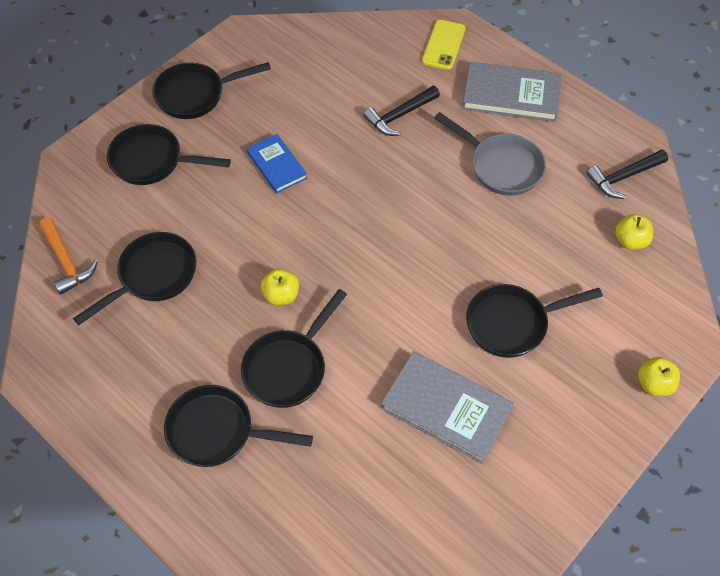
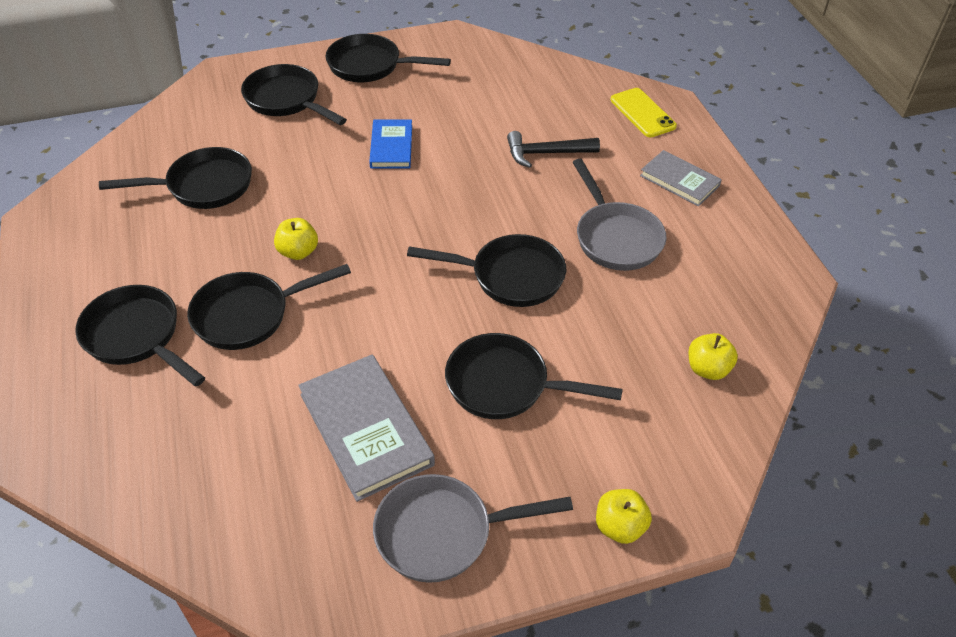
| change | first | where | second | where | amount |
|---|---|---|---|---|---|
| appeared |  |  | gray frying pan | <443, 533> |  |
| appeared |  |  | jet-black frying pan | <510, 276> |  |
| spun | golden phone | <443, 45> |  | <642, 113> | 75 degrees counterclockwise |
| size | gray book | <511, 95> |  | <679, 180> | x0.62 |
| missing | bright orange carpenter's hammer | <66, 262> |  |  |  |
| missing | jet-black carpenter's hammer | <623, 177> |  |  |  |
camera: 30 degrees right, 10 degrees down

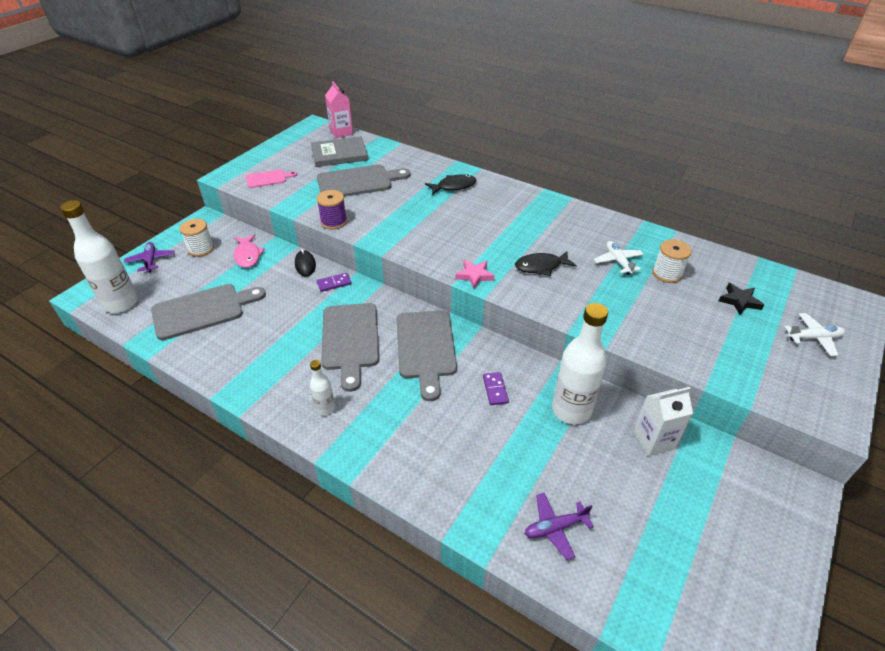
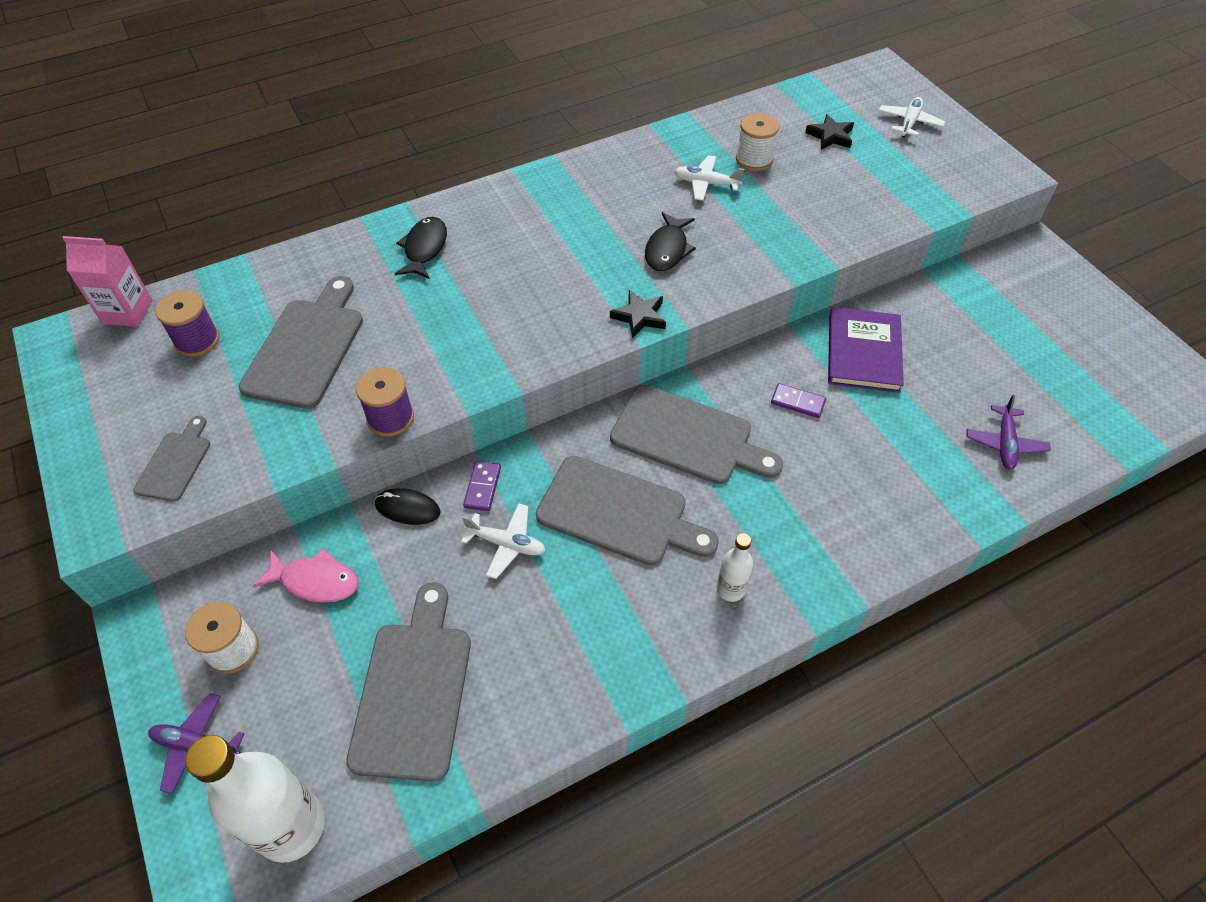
| change | first | where | second | where | amount |
|---|---|---|---|---|---|
| colour | pink bread board | <268, 179> | gray bread board | <175, 463> |  |
| exchanged | gray book | <339, 154> | royal purple reel of thread | <197, 340> |  |
| appeared |  |  | pure white toy plane | <506, 544> |  |
| colour | pink star shape | <474, 275> | jet-black star shape | <639, 317> |  |
| exchanged | pure white drink bottle | <571, 410> | royal purple book | <863, 352> |  |
| missing | pure white carton | <653, 440> |  |  |  |
camera: 60 degrees left, 10 degrees up

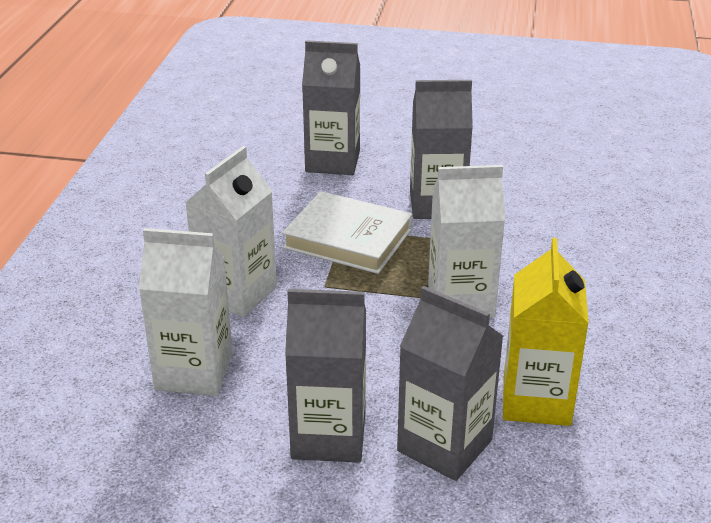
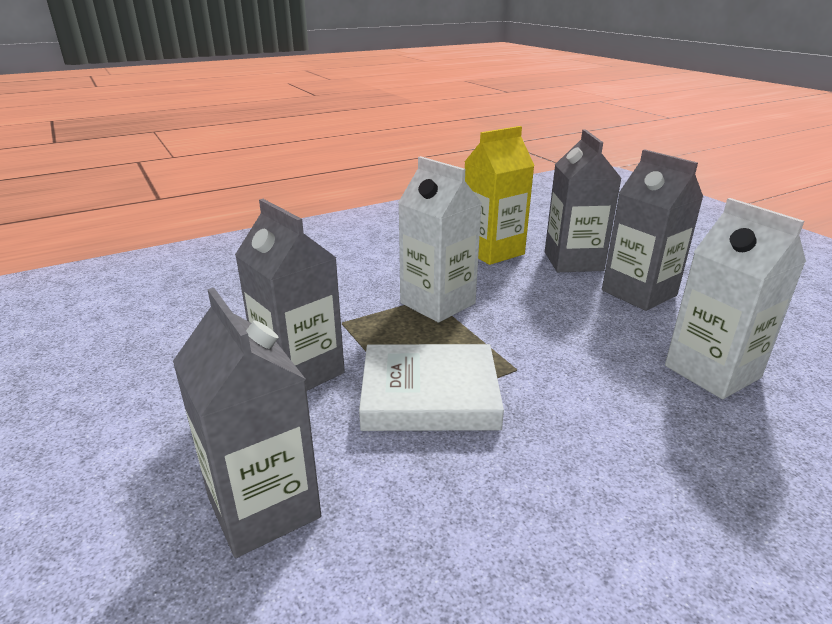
| change | first | where | second | where | amount |
|---|---|---|---|---|---|
| spun | pure white book | <348, 238> |  | <429, 394> | 75 degrees counterclockwise |
| missing | pure white carton | <236, 293> |  |  |  |
camera: 130 degrees left, 5 degrees down

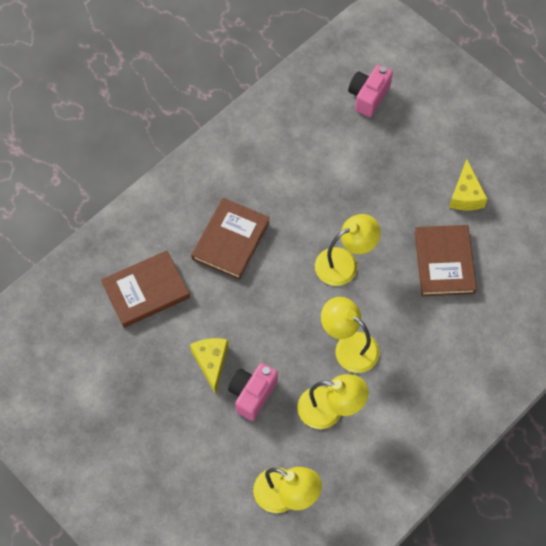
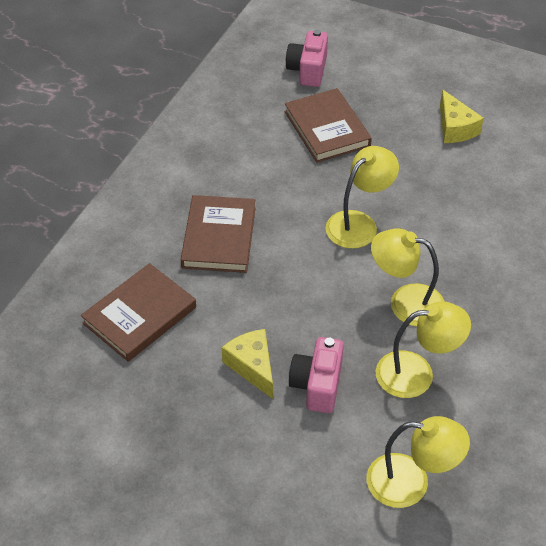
| change | first | where | second | where | amount |
|---|---|---|---|---|---|
| relocated | brown book | <444, 262> |  | <327, 129> |  |
camera: 20 degrees left, 15 degrees down

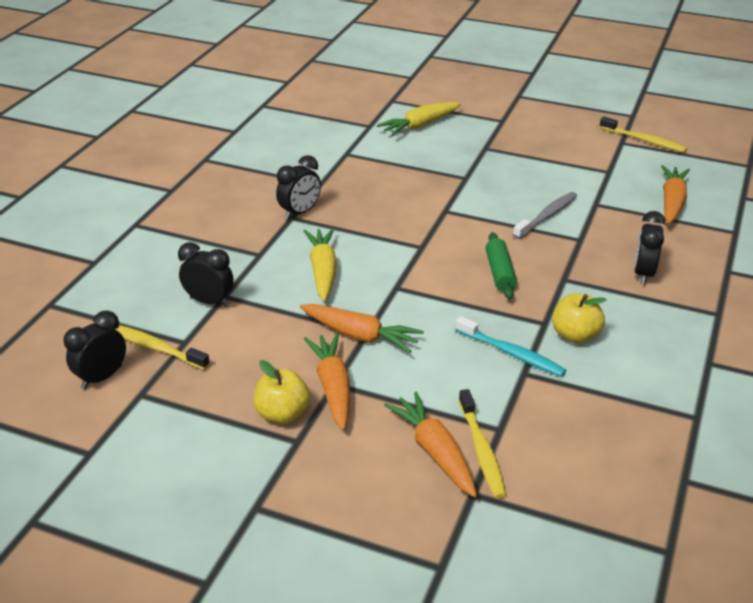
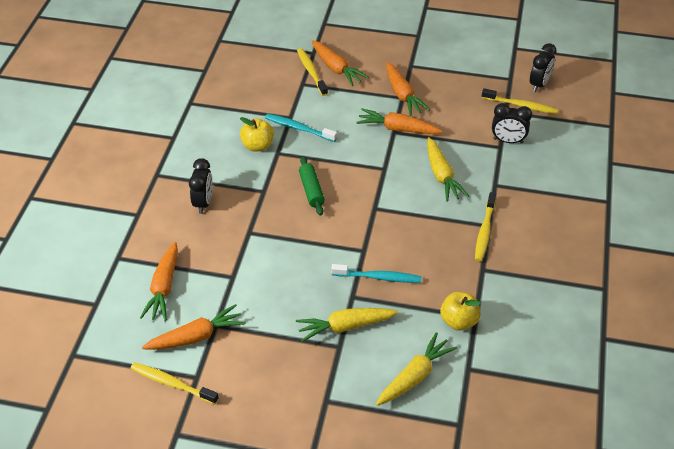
| change | first | where | second | where | amount |
|---|---|---|---|---|---|
| appeared |  |  | bright orange toy carrot | <196, 336> |  |
| appeared |  |  | golden toy carrot | <345, 327> |  |
| appeared |  |  | turquoise toothbrush | <378, 277> |  |
| relocated | golden apple | <282, 414> |  | <459, 321> |  |
| exchanged | jet-black bedside clock | <300, 212> | golden toothbrush | <484, 231> |  |
| missing | gray toothbrush | <547, 216> |  |  |  |
camera: 170 degrees right, 10 degrees up

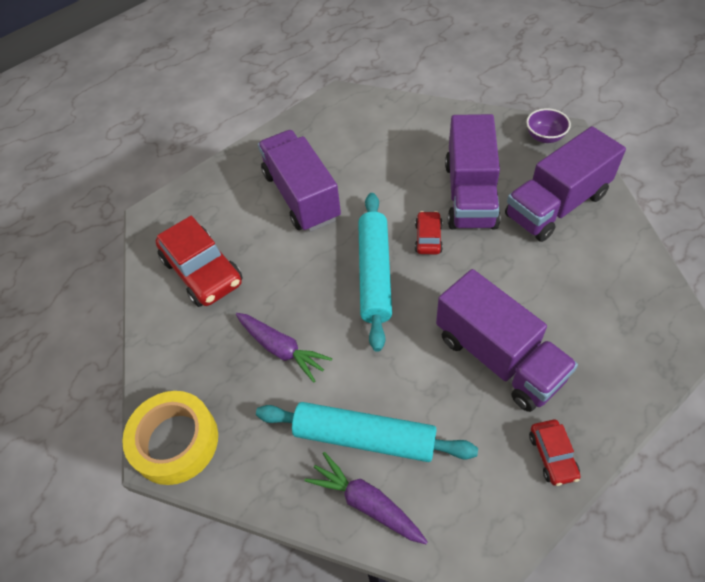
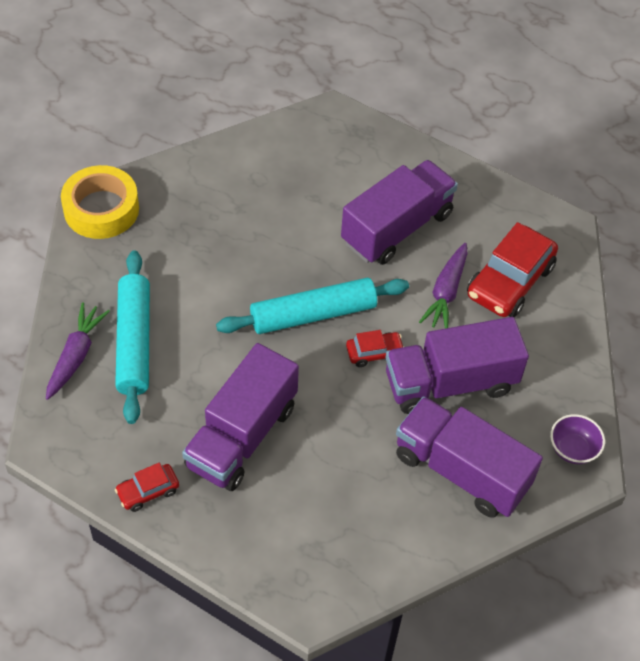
| change | first | where | second | where | amount |
|---|---|---|---|---|---|
| relocated | royal purple toy carrot | <281, 349> |  | <446, 292> |  |
| relocated | scarlet automobile | <202, 271> |  | <510, 281> |  |
camera: 65 degrees right, 0 degrees up

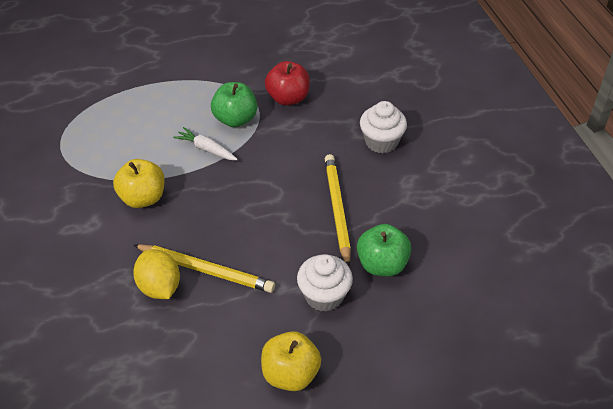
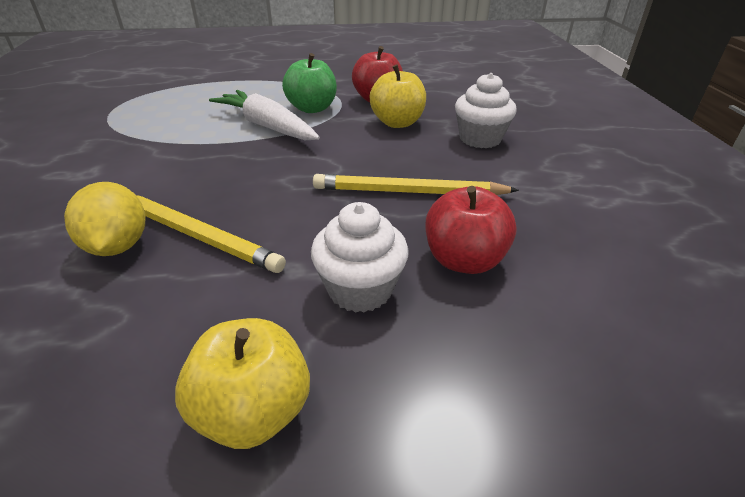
| change | first | where | second | where | amount |
|---|---|---|---|---|---|
| size | pure white toy carrot | <206, 149> |  | <267, 126> | x1.71 |
| spun | golden lead pencil | <337, 209> |  | <409, 192> | 90 degrees counterclockwise |
| relocated | golden apple | <143, 198> |  | <397, 123> |  |
| colour | leaf-green apple | <382, 264> | scarlet apple | <464, 260> |  |
camera: 10 degrees right, 10 degrees down

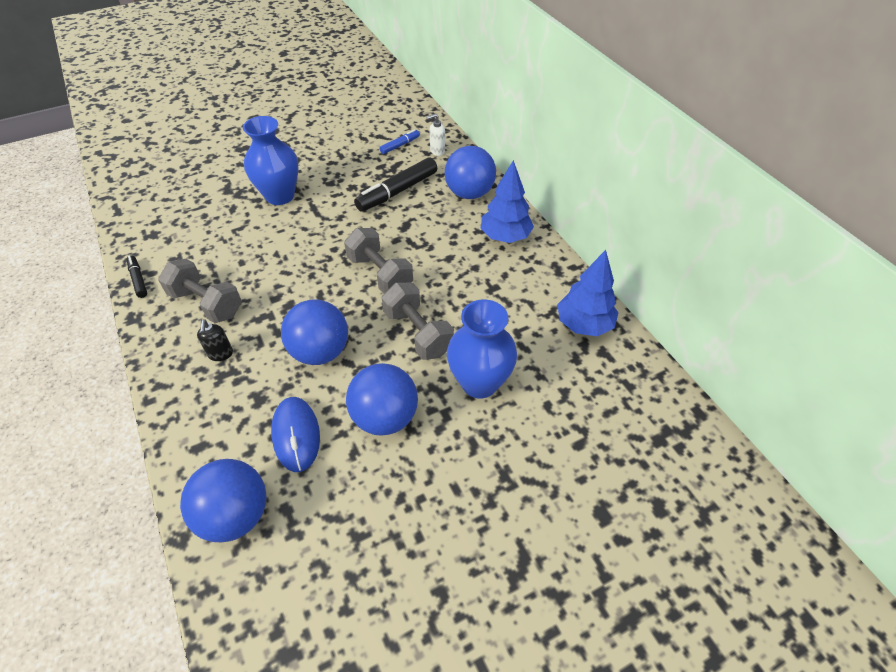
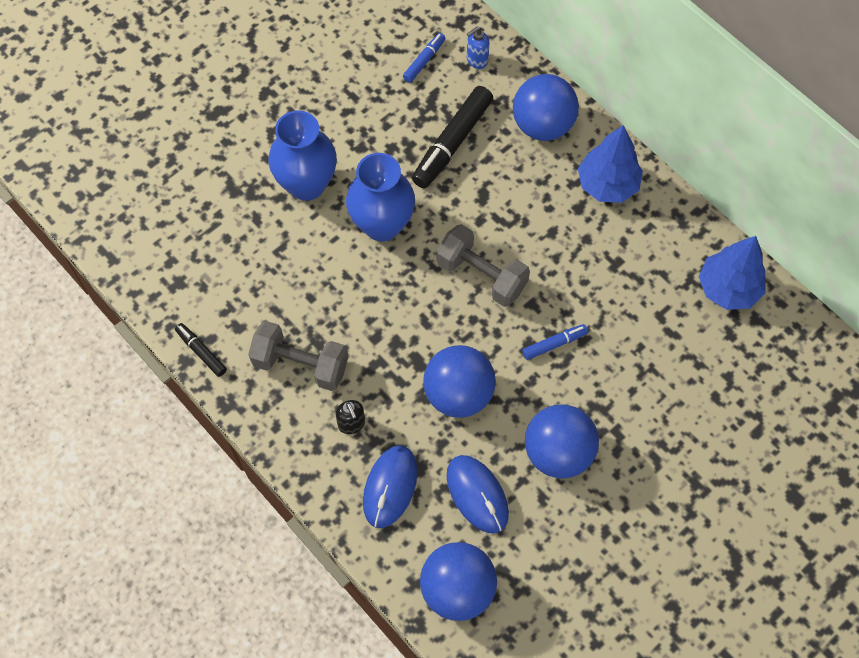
| change | first | where | second | where | amount |
|---|---|---|---|---|---|
| relocated | royal blue tall vase | <479, 383> |  | <382, 225> |  |
| appeared |  |  | royal blue mouse | <390, 487> |  |
| colour | pure white soap pump | <437, 151> | royal blue soap pump | <476, 60> |  |
| exchanged | gray hand weight | <418, 333> | royal blue felt pen | <554, 344> |  |
camera: 15 degrees left, 15 degrees up

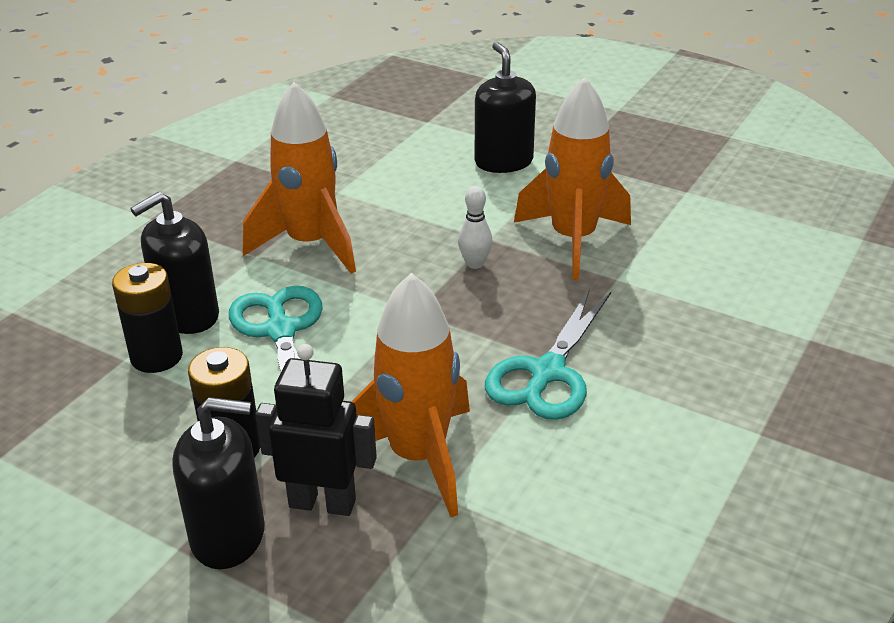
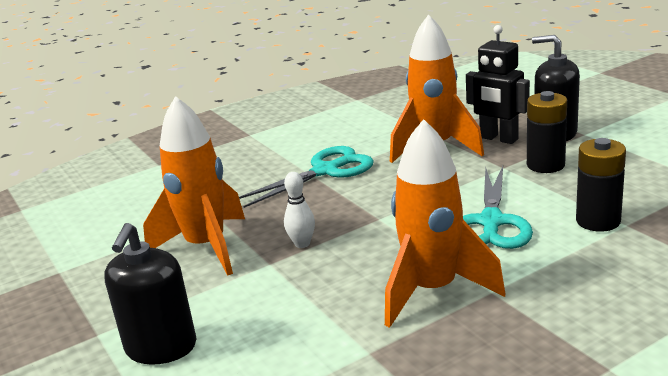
| change | first | where | second | where | amount |
|---|---|---|---|---|---|
| missing | jet-black soap pump | <187, 315> |  |  |  |
camera: 150 degrees left, 10 degrees down

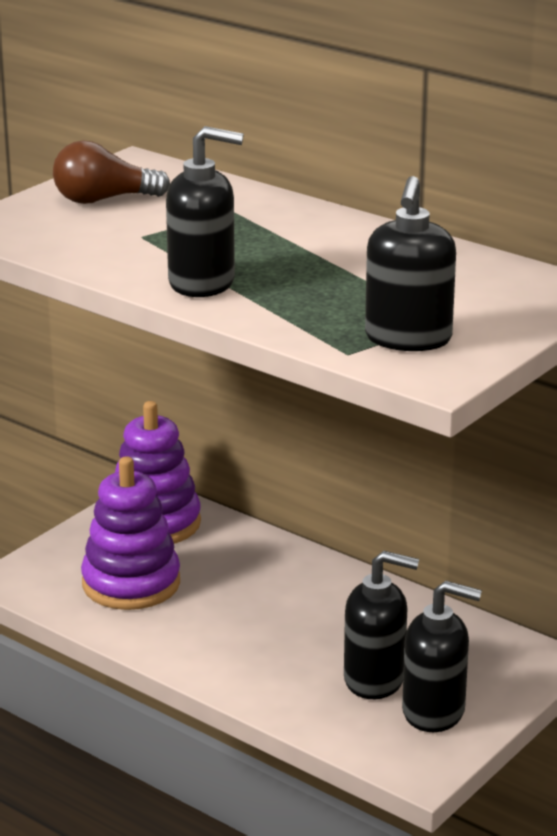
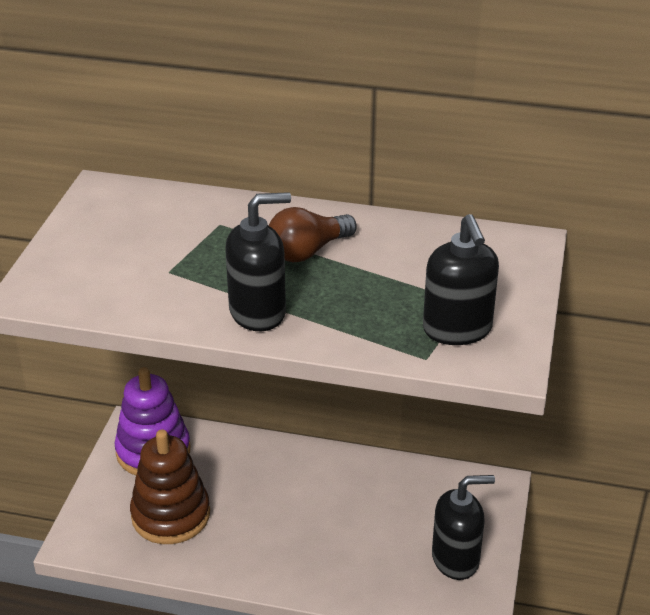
| change | first | where | second | where | amount |
|---|---|---|---|---|---|
| colour | royal purple ring stacker | <131, 583> | brown ring stacker | <171, 515> |  |
| relocated | brown lightbulb | <103, 200> |  | <307, 251> |  |
| missing | jet-black soap pump | <375, 680> |  |  |  |
camera: 25 degrees left, 10 degrees up

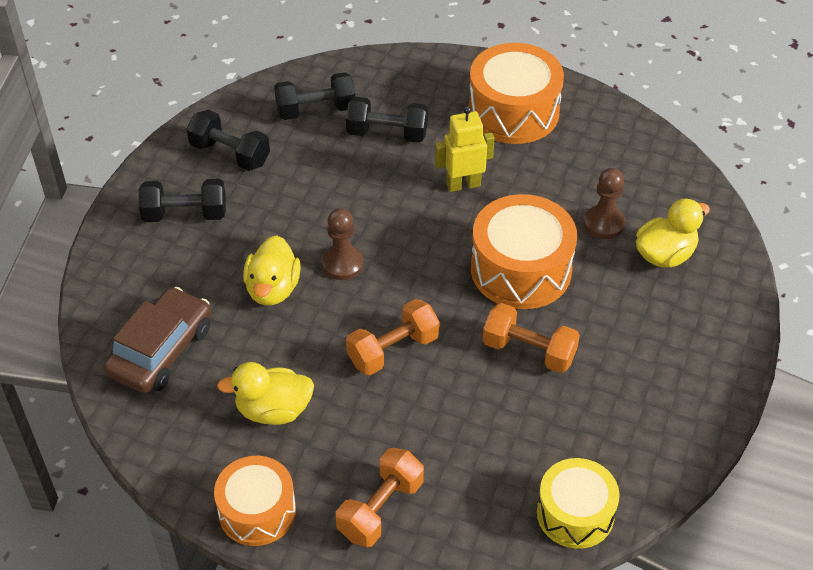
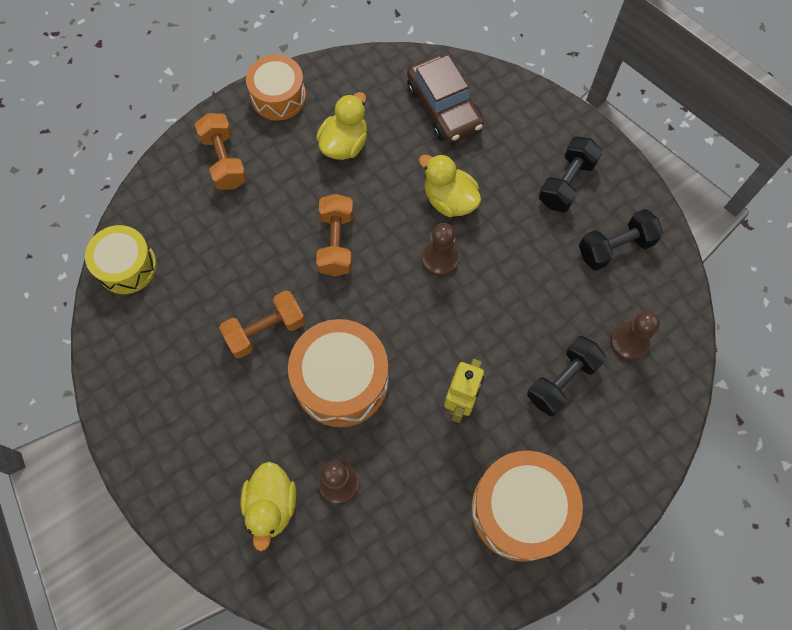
| change | first | where | second | where | amount |
|---|---|---|---|---|---|
| exchanged | jet-black hand weight | <316, 110> | brown pawn | <629, 342> |  |
camera: 125 degrees right, 20 degrees up

